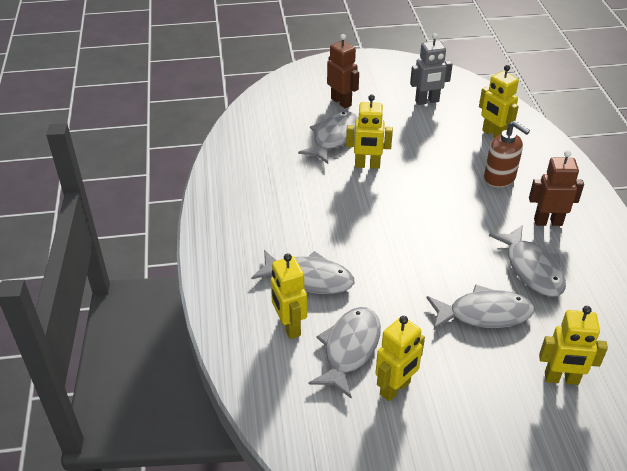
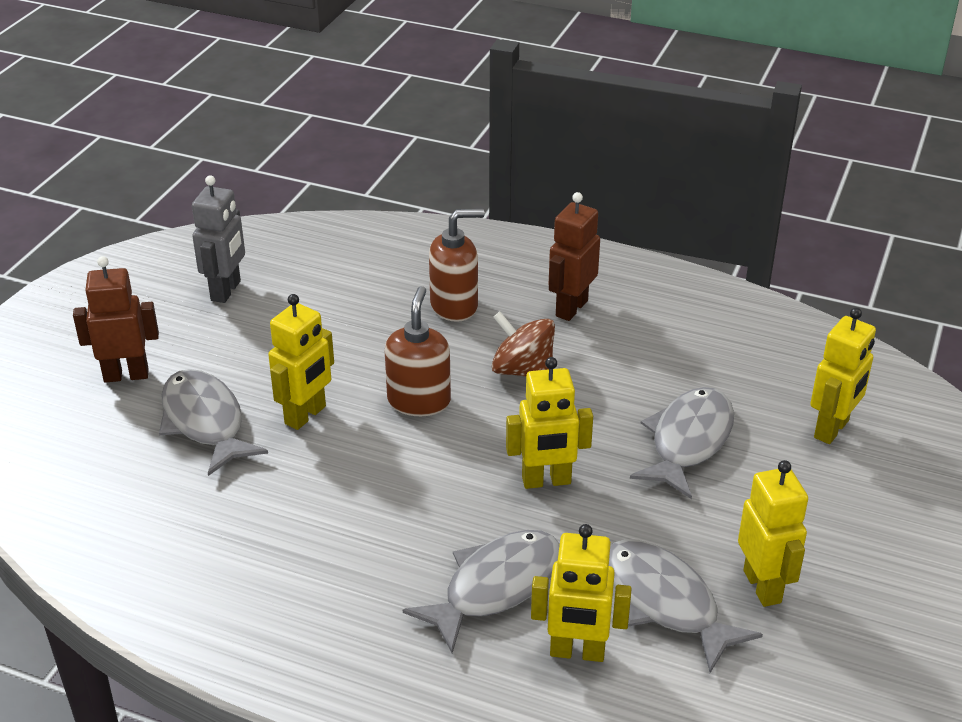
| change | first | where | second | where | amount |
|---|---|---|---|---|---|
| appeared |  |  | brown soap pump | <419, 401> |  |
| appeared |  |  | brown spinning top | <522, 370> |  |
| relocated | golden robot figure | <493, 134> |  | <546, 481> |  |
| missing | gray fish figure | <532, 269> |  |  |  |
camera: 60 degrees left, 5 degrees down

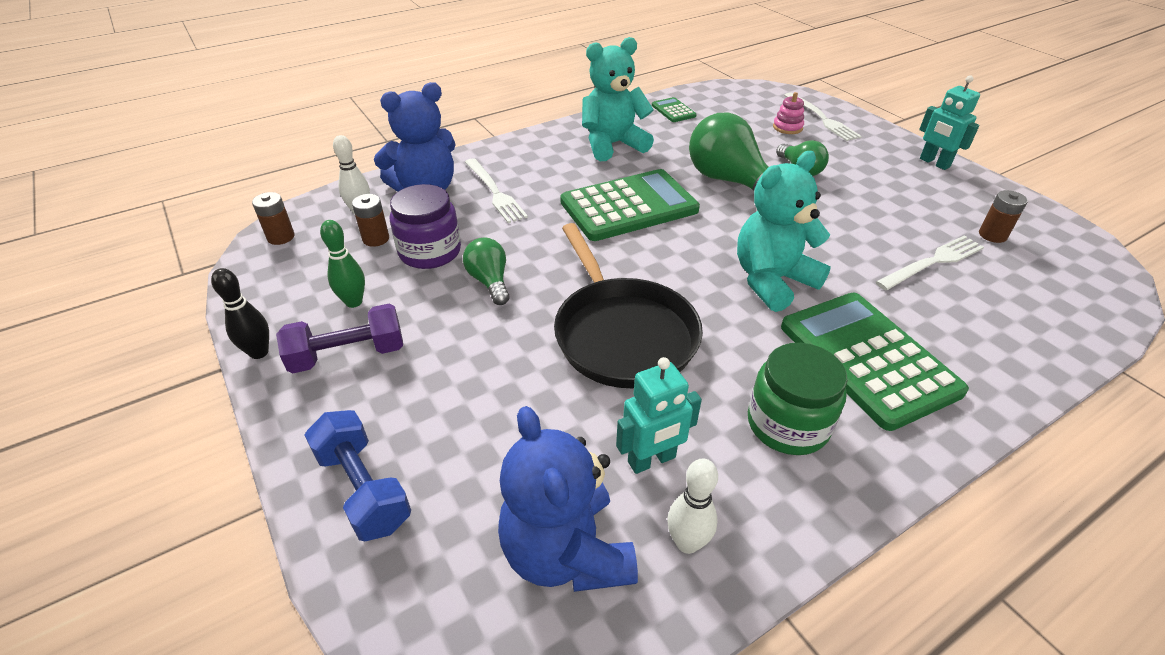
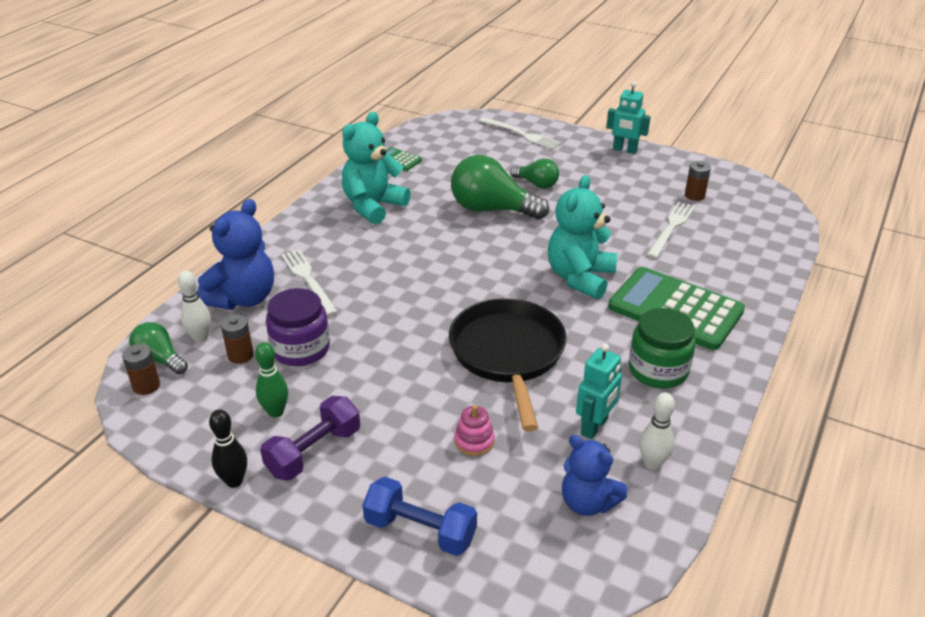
| change | first | where | second | where | amount |
|---|---|---|---|---|---|
| relocated | leaf-green lightbulb | <489, 281> |  | <160, 359> |  |
| spun | pure white table fork | <494, 192> |  | <308, 280> | 150 degrees counterclockwise |
| spun | jet-black frying pan | <622, 334> |  | <508, 354> | 135 degrees counterclockwise |
| relocated | pink ring stacker | <787, 127> |  | <474, 441> |  |
| size | royal blue teddy | <566, 552> |  | <587, 502> | x0.66 |
| missing | leaf-green adding machine | <629, 206> |  |  |  |
camera: 30 degrees left, 5 degrees down

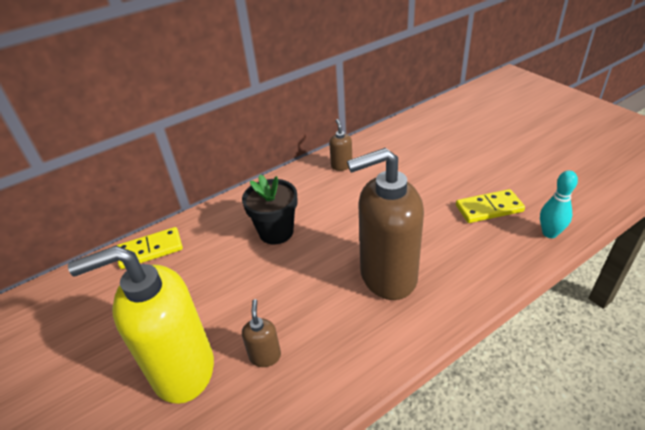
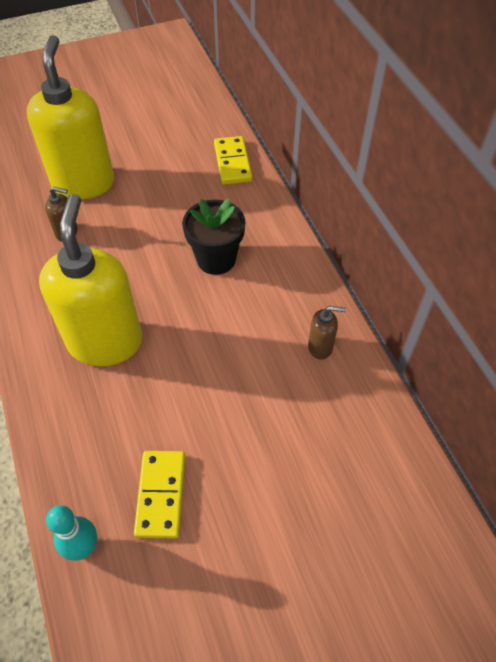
| change | first | where | second | where | amount |
|---|---|---|---|---|---|
| colour | brown soap pump | <387, 276> | golden soap pump | <105, 341> |  |
camera: 100 degrees right, 15 degrees up

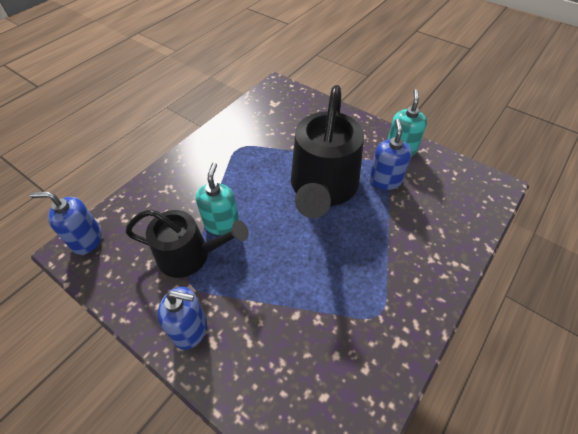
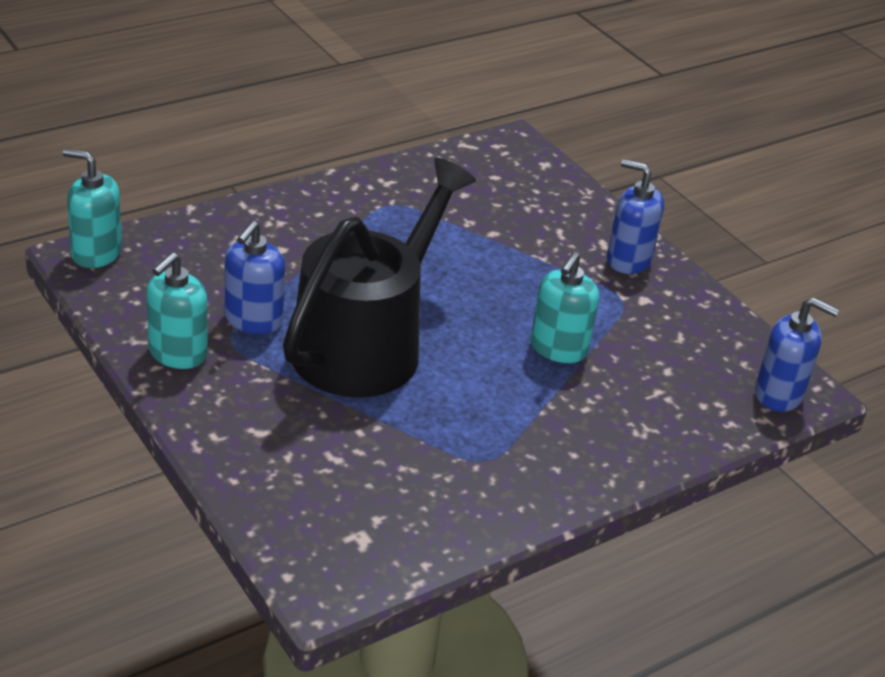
| change | first | where | second | where | amount |
|---|---|---|---|---|---|
| appeared |  |  | turquoise soap pump | <96, 253> |  |
| missing | jet-black sprinkling can | <190, 255> |  |  |  |
camera: 165 degrees left, 15 degrees down

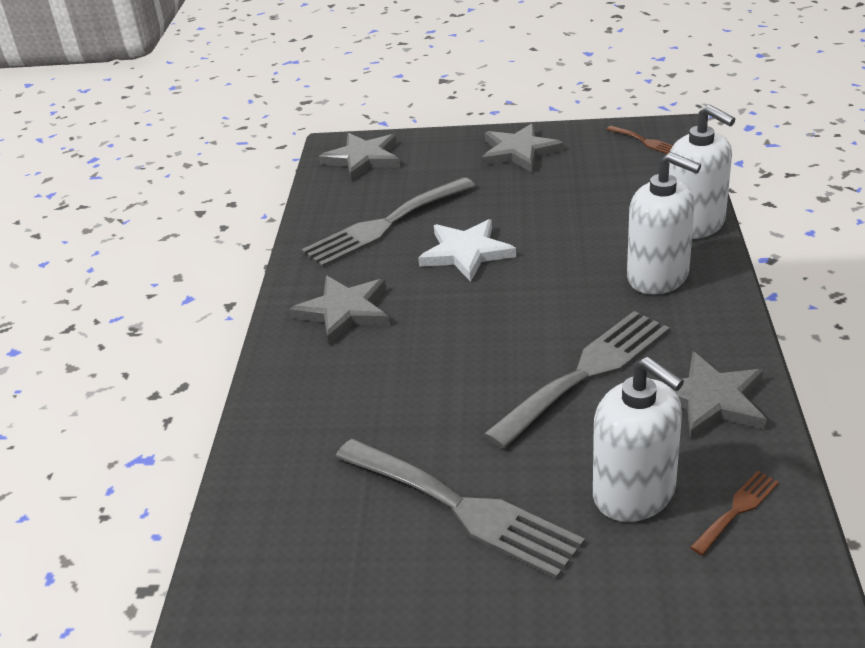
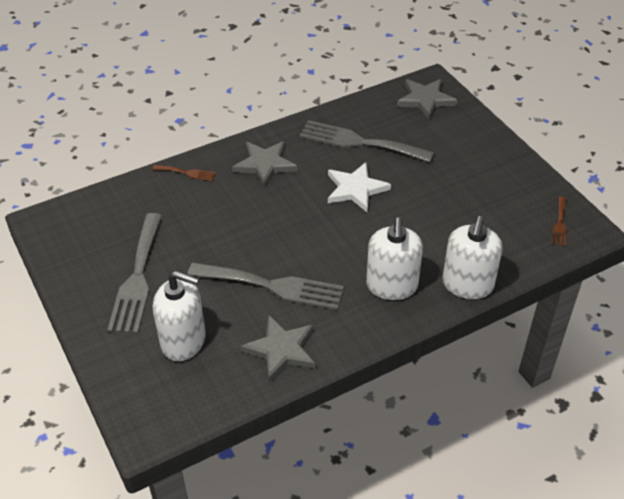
| change | first | where | second | where | amount |
|---|---|---|---|---|---|
| relocated | brown table fork | <737, 510> |  | <187, 173> |  |
| spun | pure white soap pump | <634, 493> |  | <183, 341> | 90 degrees counterclockwise |
| missing | gray star shape | <519, 152> |  |  |  |
camera: 55 degrees right, 10 degrees up

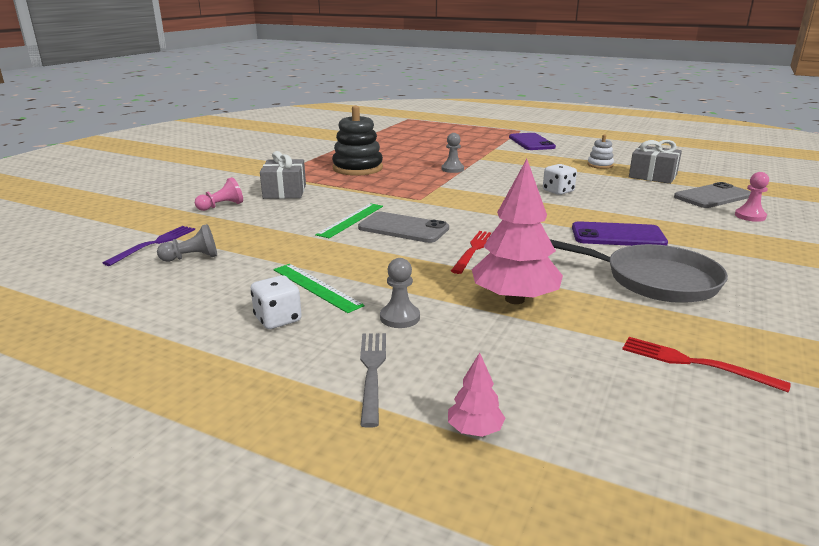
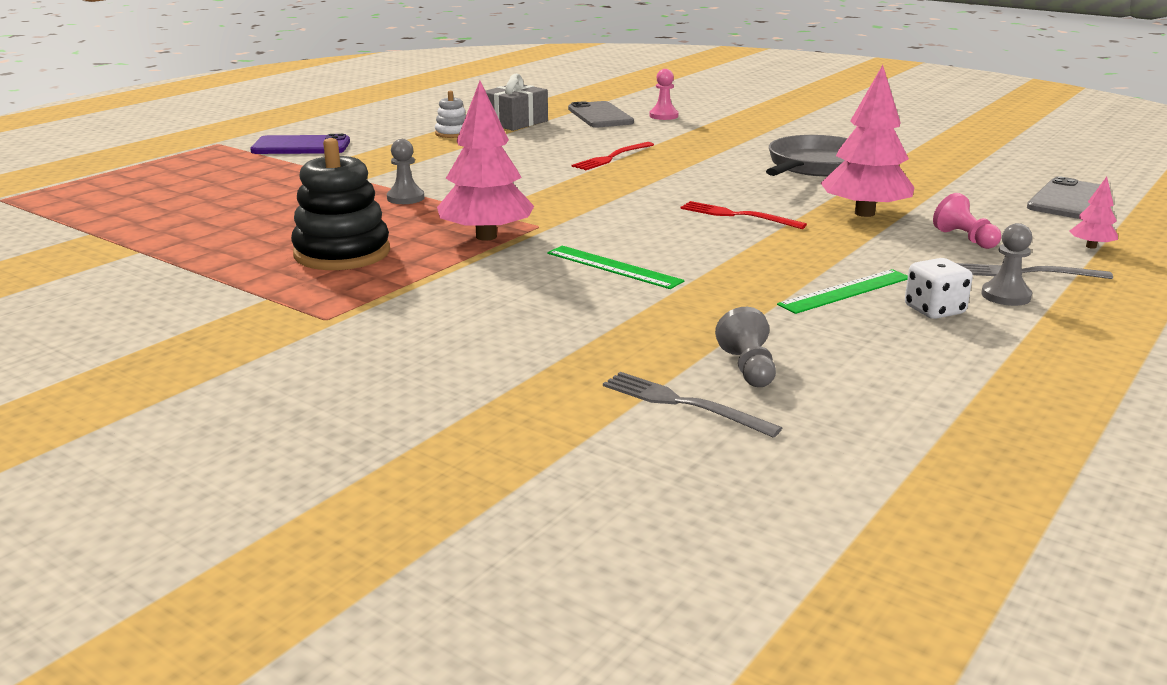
| change | first | where | second | where | amount |
|---|---|---|---|---|---|
| appeared |  |  | pink fir tree | <486, 236> |  |
| relocated | scarlet table fork | <695, 363> |  | <612, 157> |  |
| colour | royal purple table fork | <154, 244> | gray table fork | <683, 404> |  |
| relocated | pink pawn | <221, 206> |  | <965, 239> |  |
| relocated | gray pawn | <400, 317> |  | <1005, 296> |  |
| relocated | gray phone | <403, 228> |  | <1068, 200> |  |
| missing | gray wrapped gift | <285, 191> |  |  |  |
| missing | pure white game die | <558, 191> |  |  |  |
| missing | royal purple phone | <618, 236> |  |  |  |
camera: 80 degrees left, 0 degrees up

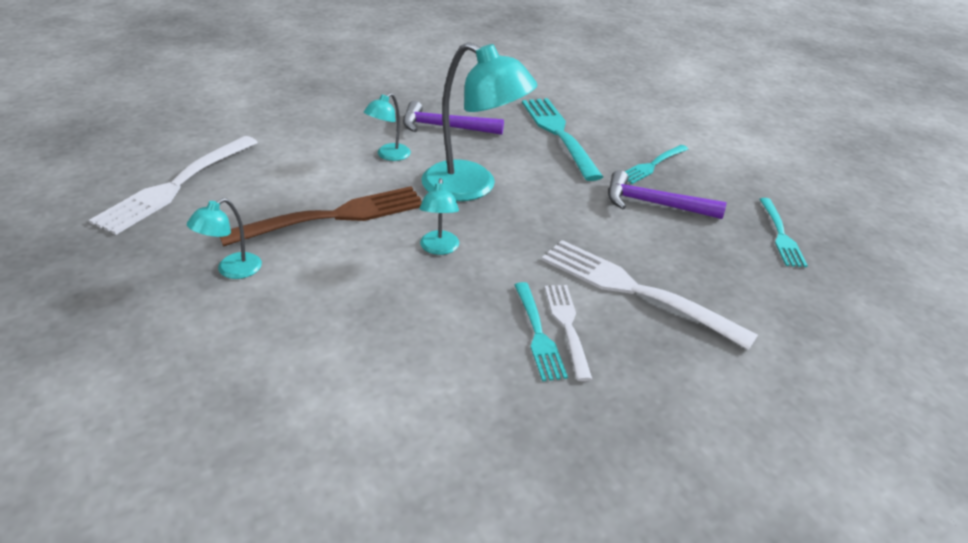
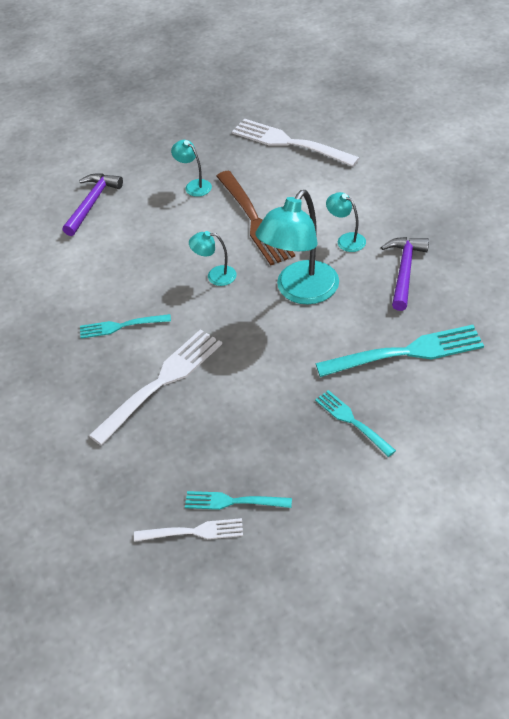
| change | first | where | second | where | amount |
|---|---|---|---|---|---|
| relocated | royal purple carpenter's hammer | <654, 204> |  | <92, 203> |  |
| relocated | pure white table fork | <567, 326> |  | <193, 532> |  |
camera: 100 degrees right, 10 degrees up

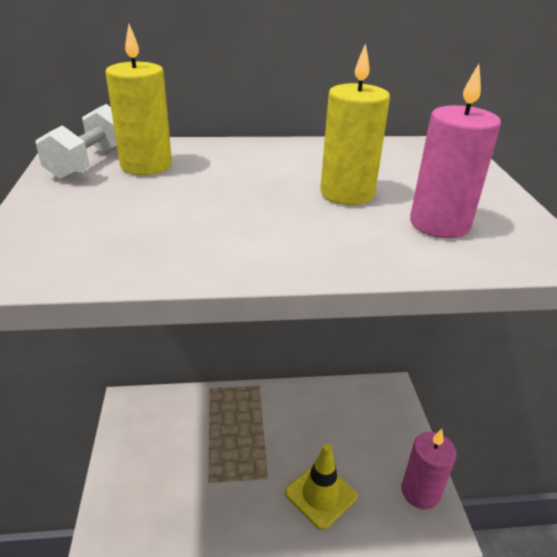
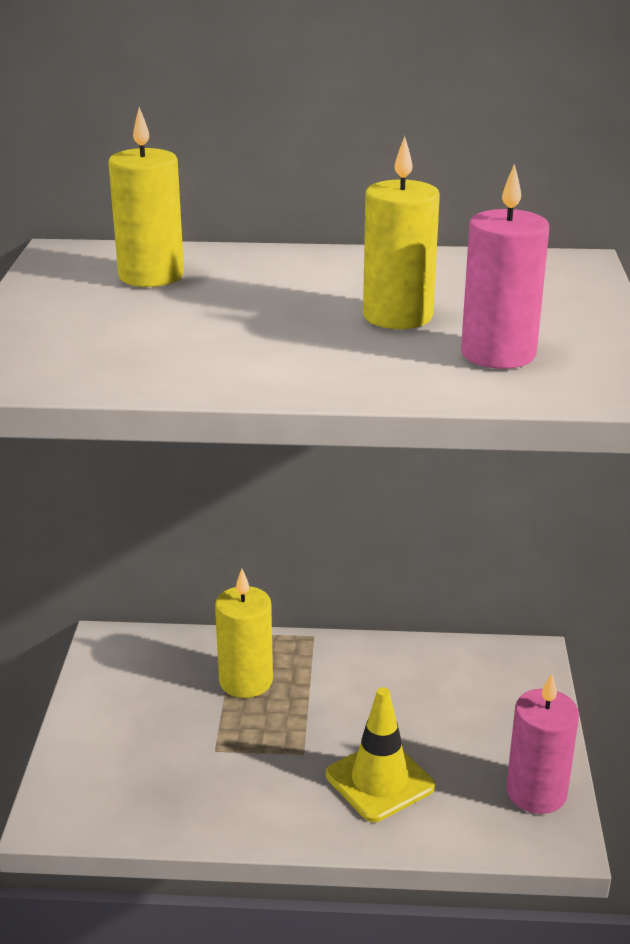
| change | first | where | second | where | amount |
|---|---|---|---|---|---|
| appeared |  |  | golden candle | <246, 681> |  |
| missing | pure white hand weight | <90, 164> |  |  |  |
camera: 10 degrees right, 5 degrees down

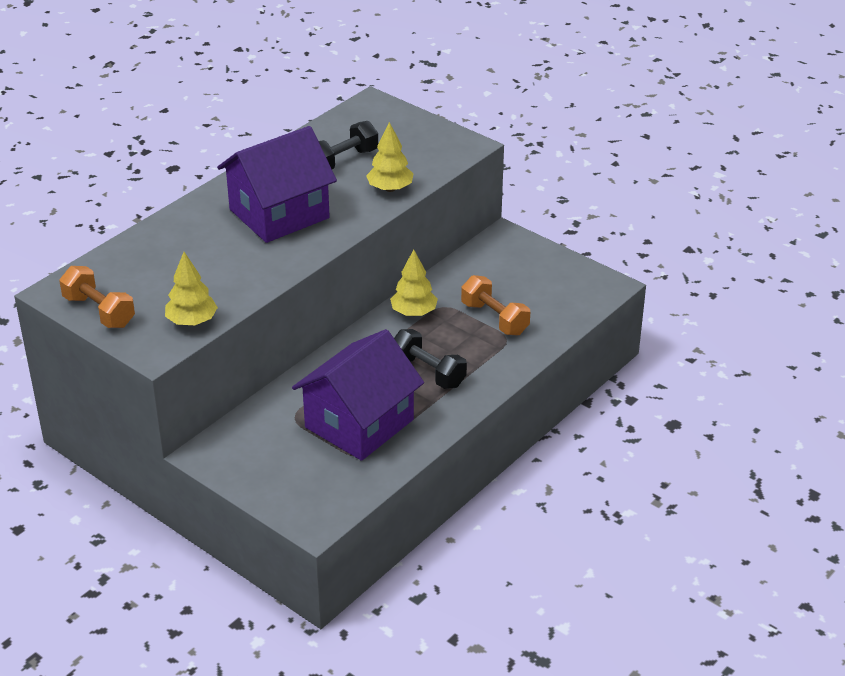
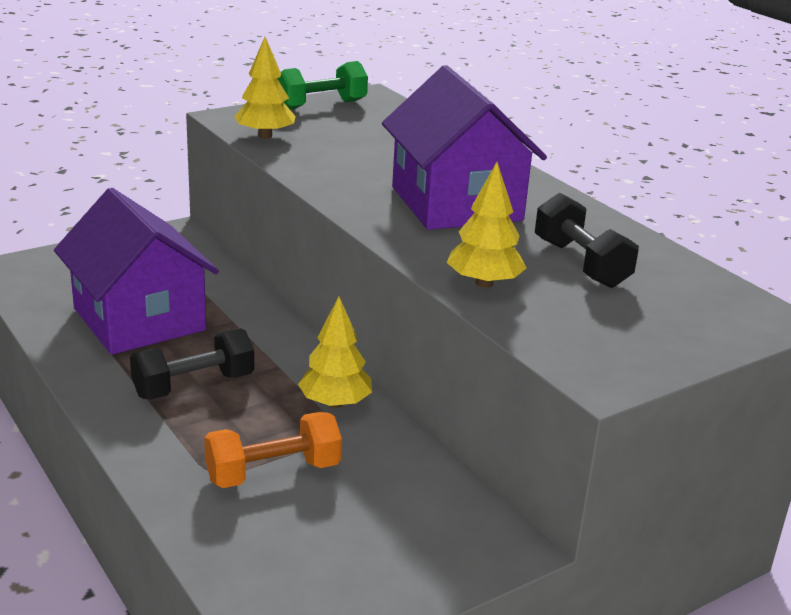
| change | first | where | second | where | amount |
|---|---|---|---|---|---|
| colour | bright orange hand weight | <99, 311> | leaf-green hand weight | <320, 105> |  |
camera: 105 degrees right, 10 degrees down

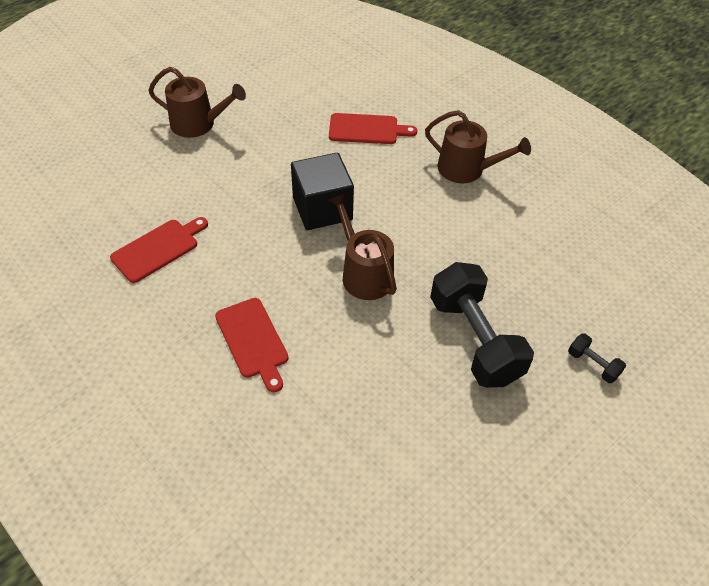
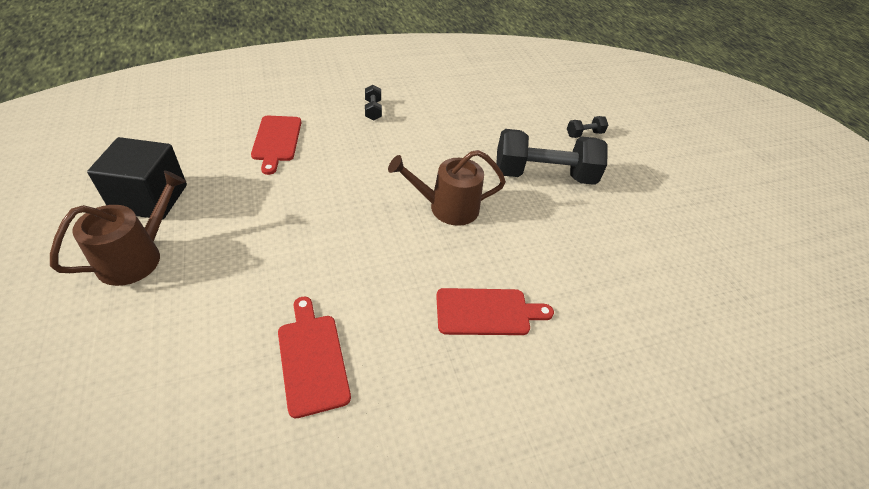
| change | first | where | second | where | amount |
|---|---|---|---|---|---|
| relocated | jet-black solid cube | <322, 208> |  | <150, 198> |  |
| spun | scarlet bread board | <367, 129> |  | <276, 141> | 150 degrees clockwise |
| exchanged | brown sprinkling can | <466, 169> | jet-black hand weight | <373, 110> |  |
camera: 70 degrees left, 5 degrees down

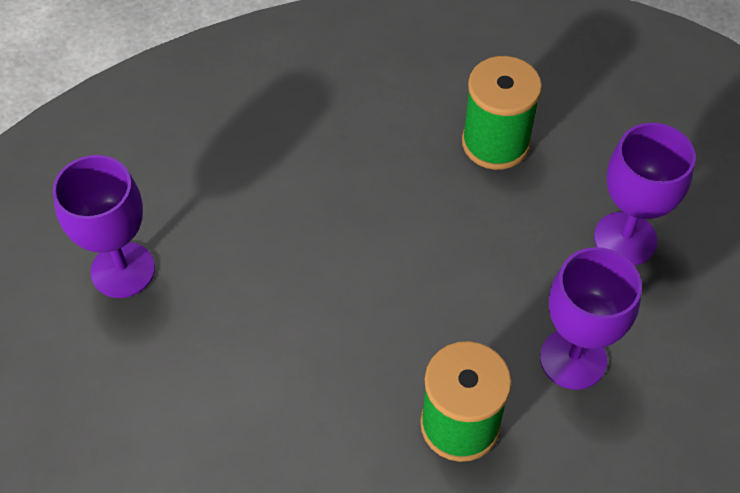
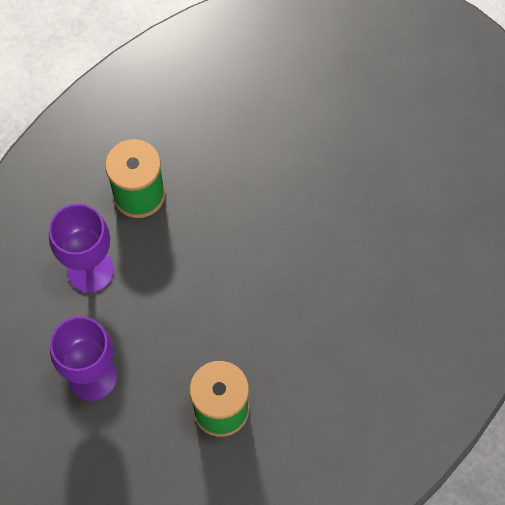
| change | first | where | second | where | amount |
|---|---|---|---|---|---|
| missing | royal purple wine glass | <123, 270> |  |  |  |
camera: 150 degrees right, 10 degrees up

